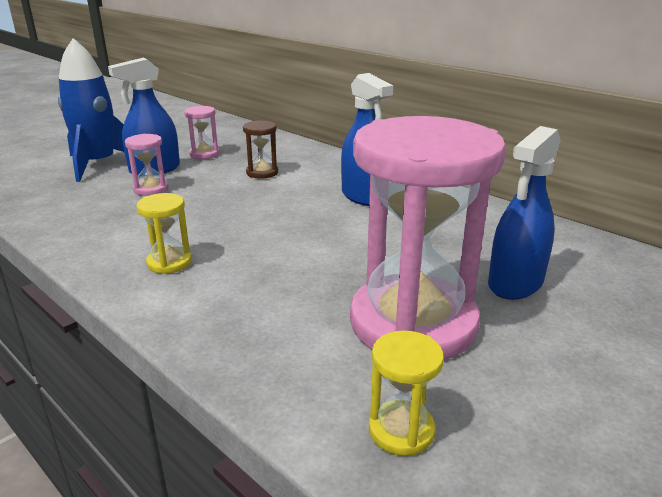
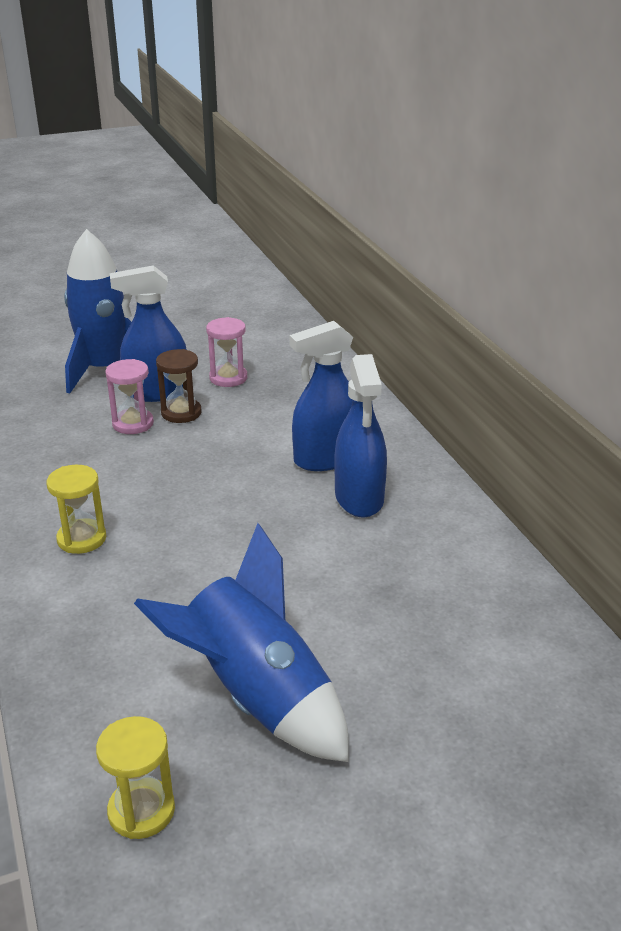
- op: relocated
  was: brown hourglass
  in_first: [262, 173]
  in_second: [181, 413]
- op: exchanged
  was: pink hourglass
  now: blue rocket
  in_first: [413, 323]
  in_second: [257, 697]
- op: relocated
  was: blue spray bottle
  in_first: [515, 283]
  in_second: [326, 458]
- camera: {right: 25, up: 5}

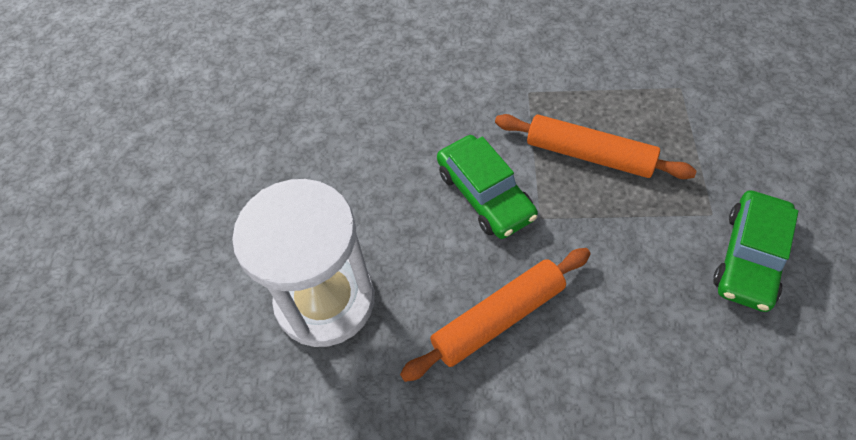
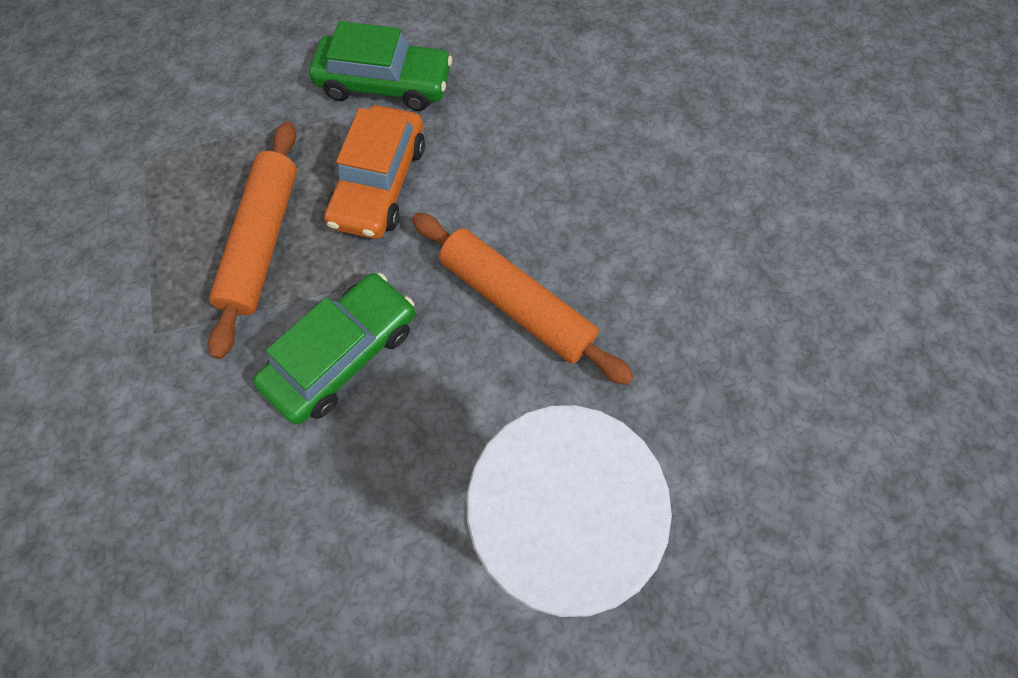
- op: appeared
  now: orange car
  in_second: [380, 183]
- camera: {right: -110, up: 10}

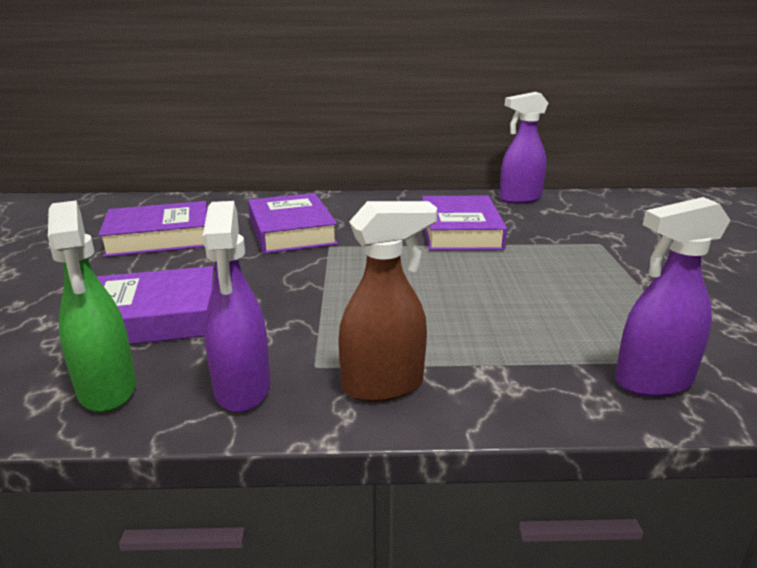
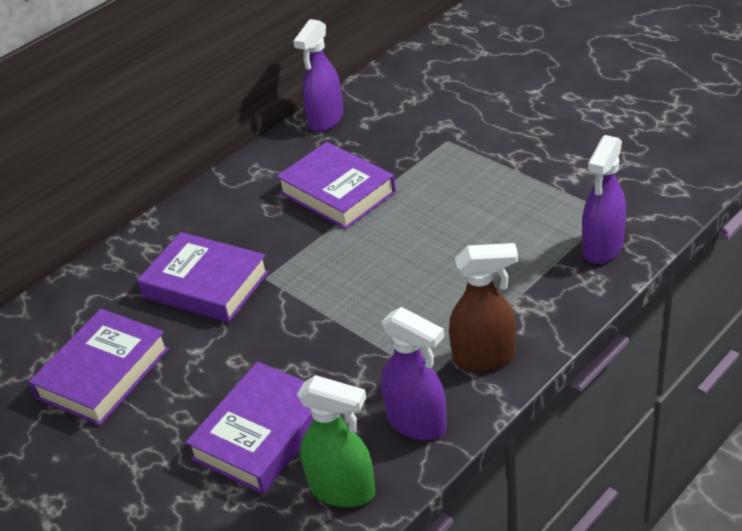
- op: spun
  was: brown spray bottle
  in_first: [384, 385]
  in_second: [485, 357]
  clockwise: 60
- camera: {right: -40, up: 15}

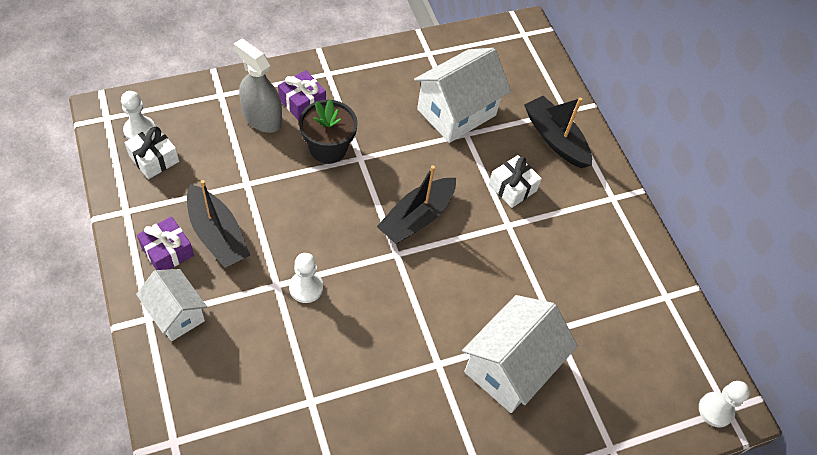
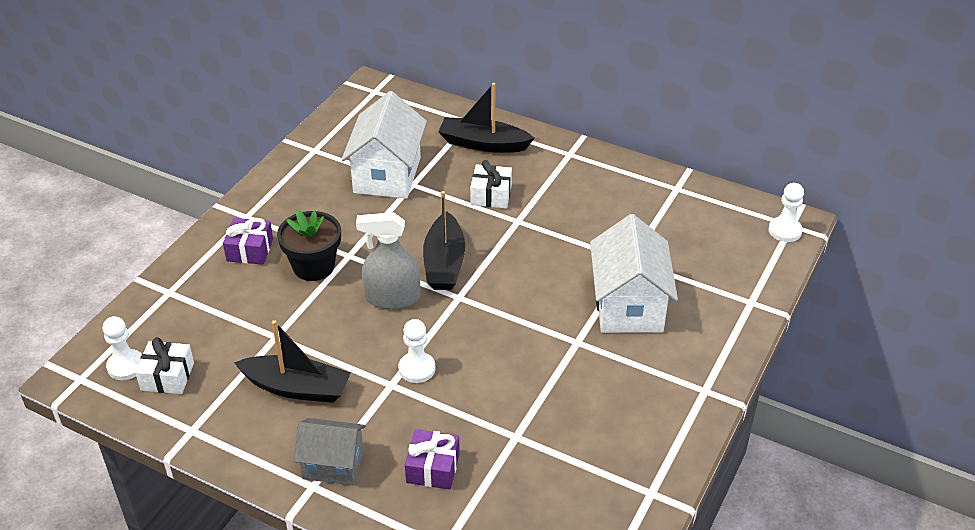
- op: colour
  was: white house
  now: grey house
  in_first: [176, 314]
  in_second: [333, 465]
- op: relocated
  was: purple gift
  in_first: [167, 251]
  in_second: [433, 468]
- op: relocated
  was: grey spray bottle
  in_first: [262, 118]
  in_second: [392, 298]
- camera: {right: -35, up: -15}

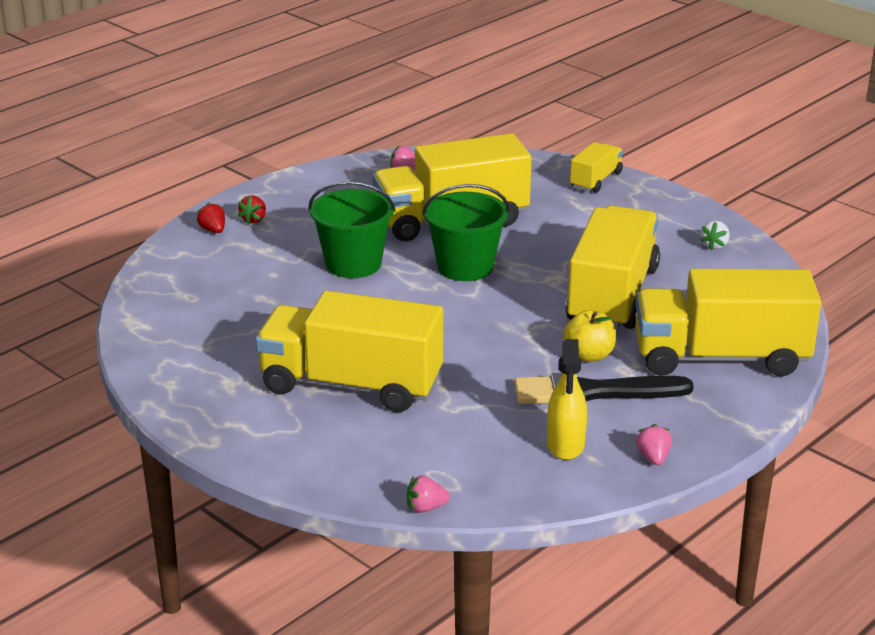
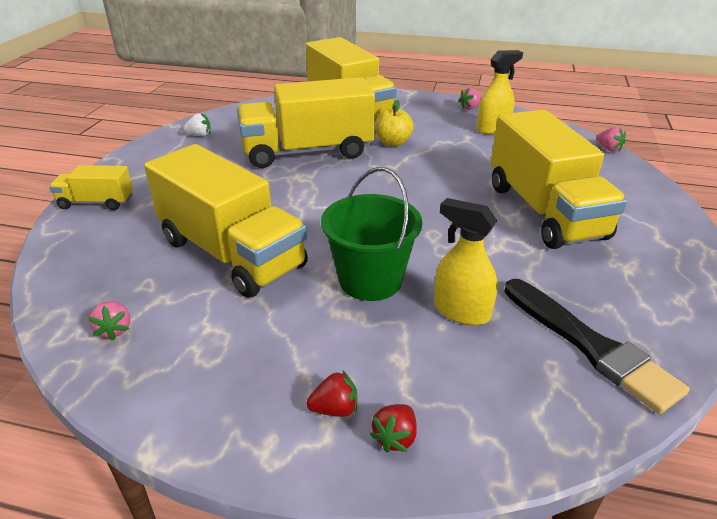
- op: missing
  was: green bucket
  in_first: [465, 267]
- op: relocated
  was: black brush
  in_first: [594, 392]
  in_second: [590, 346]
- op: appeared
  now: yellow spray bottle
  in_second: [461, 311]
- camera: {right: -120, up: 5}

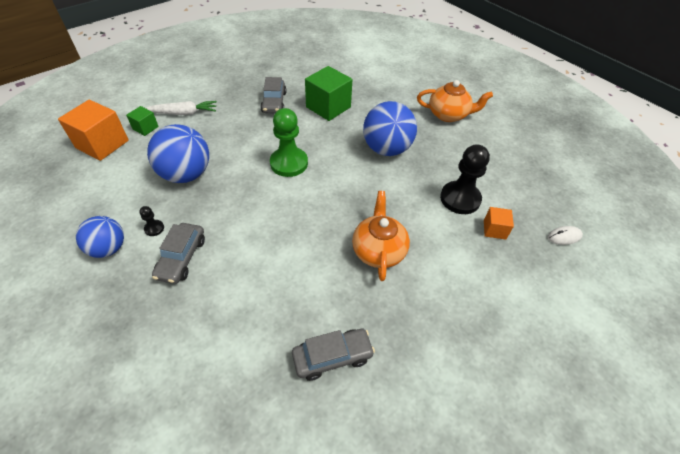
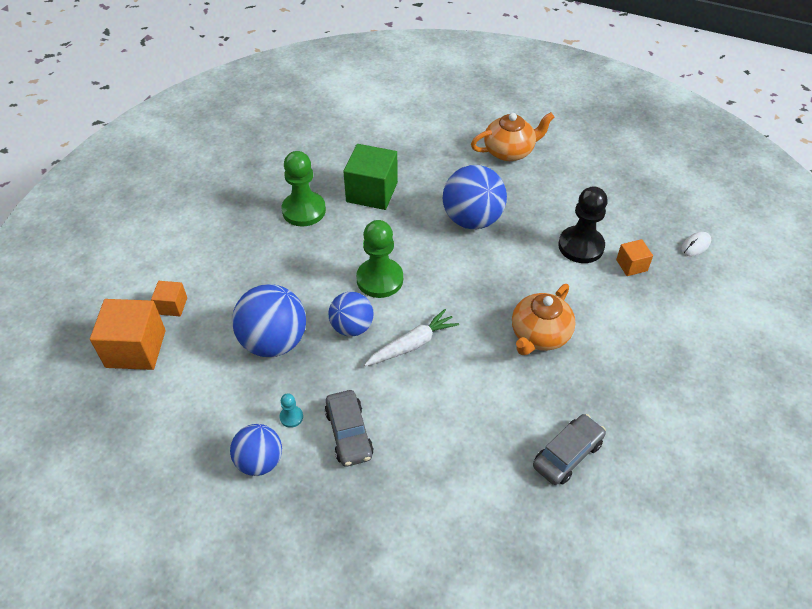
- op: colour
  was: green cube
  now: orange cube
  in_first: [145, 128]
  in_second: [172, 306]
- op: colour
  was: black pawn
  now: turquoise pawn
  in_first: [154, 228]
  in_second: [291, 417]
- op: relocated
  was: white carrot
  in_first: [183, 113]
  in_second: [412, 344]
- op: exchanged
  was: grey car
  now: green pawn
  in_first: [274, 102]
  in_second: [304, 210]
- op: spun
  was: orange teapot
  in_first: [378, 250]
  in_second: [539, 335]
  clockwise: -120
- op: appeared
  now: blue ball
  in_second: [352, 327]
- camera: {right: -25, up: 0}

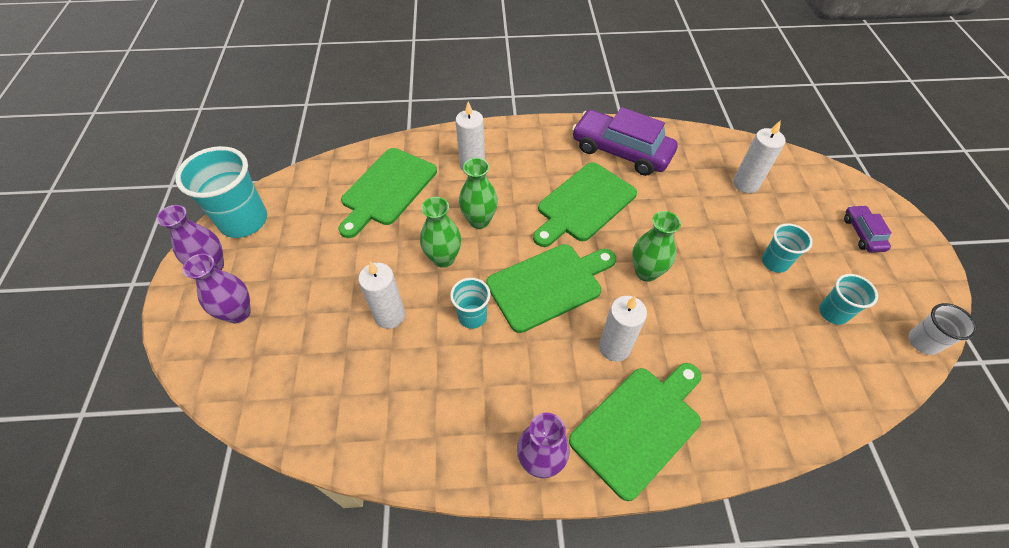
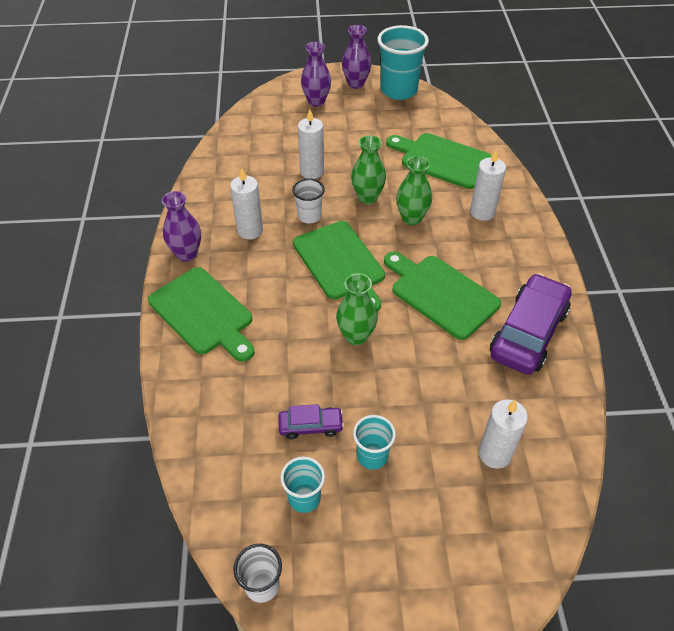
- op: colour
  was: turquoise cup
  now: white cup
  in_first: [472, 316]
  in_second: [309, 216]
- op: relocated
  was: white candle
  in_first: [614, 347]
  in_second: [250, 230]
- op: relocated
  was: purple car
  in_first: [862, 233]
  in_second: [310, 426]
- camera: {right: 90, up: -5}

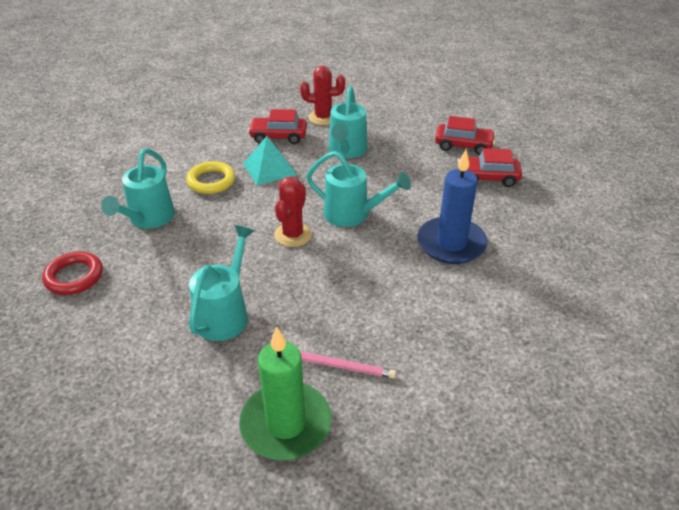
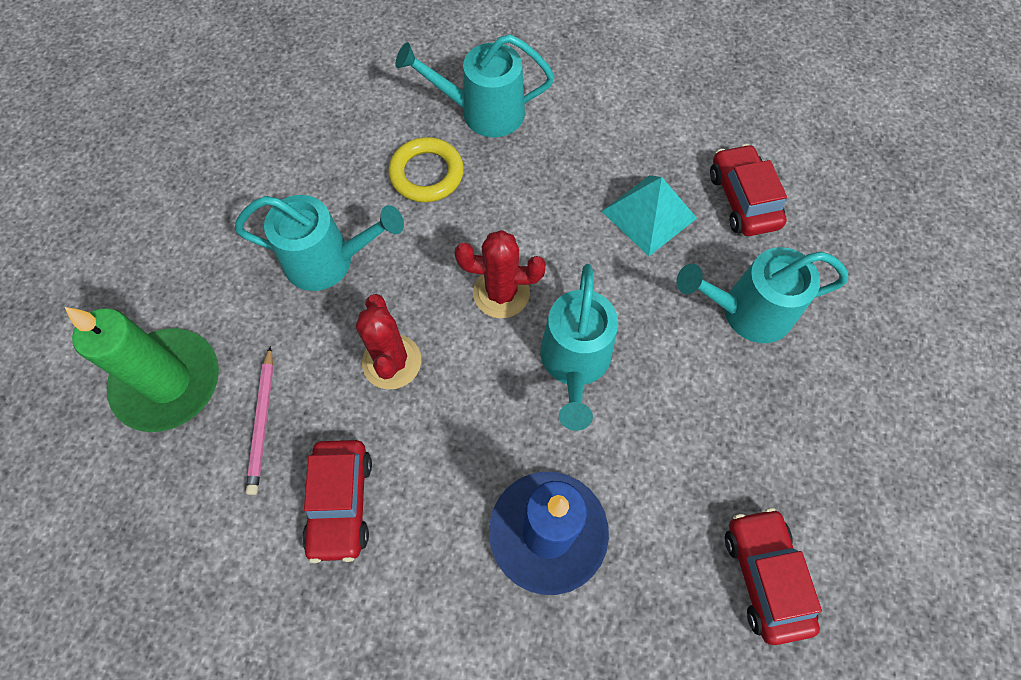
- op: missing
  was: red ring
  in_first: [74, 276]
- op: relocated
  was: yellow ring
  in_first: [211, 181]
  in_second: [426, 174]
- op: relocated
  was: red cactus
  in_first: [323, 117]
  in_second: [392, 362]
- op: relocated
  was: red car
  in_first: [463, 145]
  in_second: [341, 503]
- camera: {right: 75, up: 25}

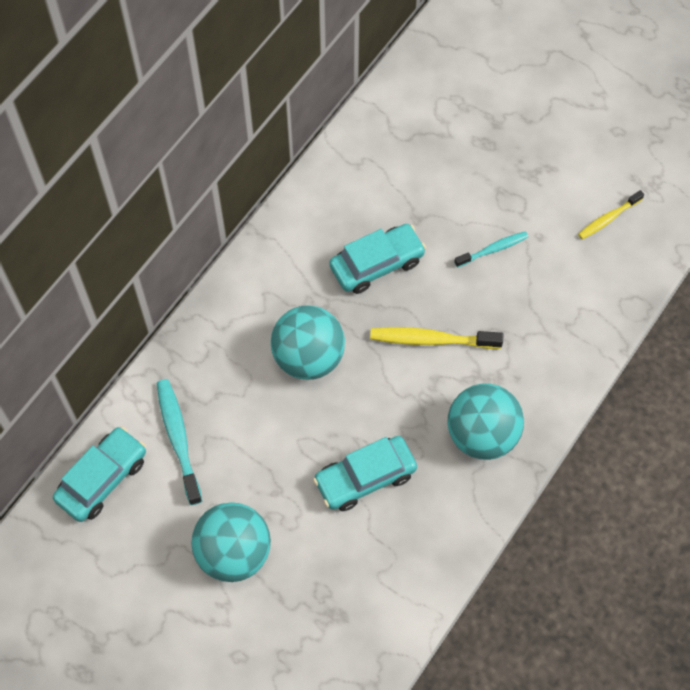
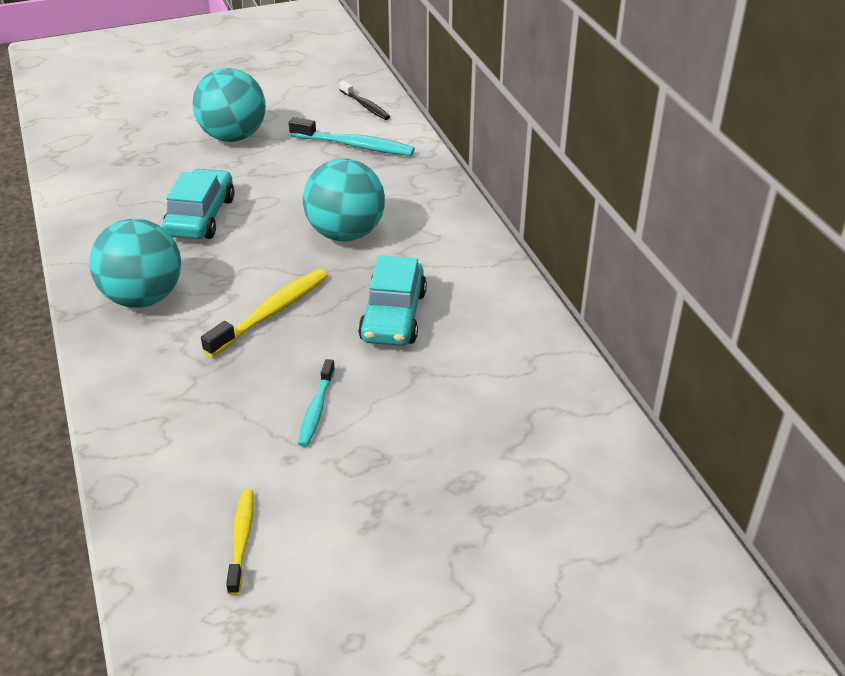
- op: exchanged
  was: turquoise car
  now: black toothbrush
  in_first: [102, 479]
  in_second: [365, 106]
- camera: {right: 125, up: -25}

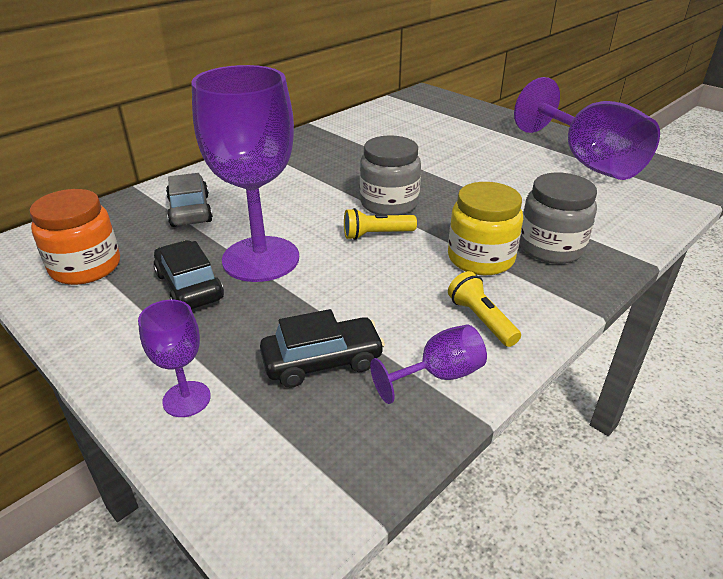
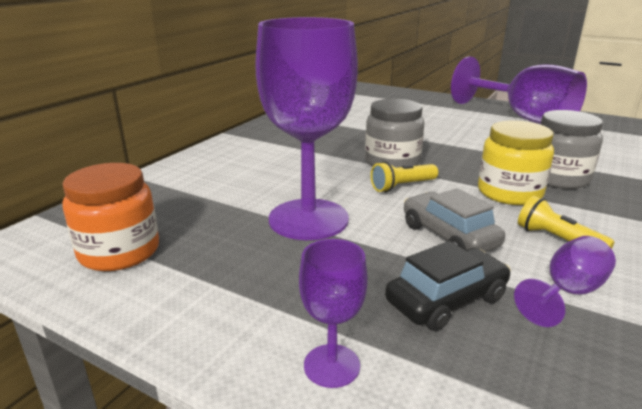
- op: missing
  was: black car
  in_first: [189, 286]
- op: relocated
  was: grey car
  in_first: [190, 210]
  in_second: [448, 236]
- camera: {right: -15, up: -10}

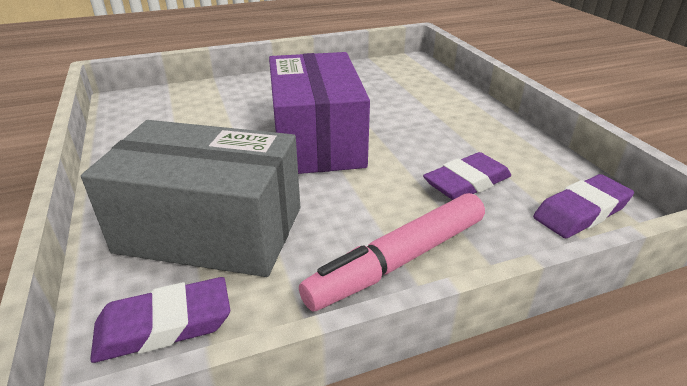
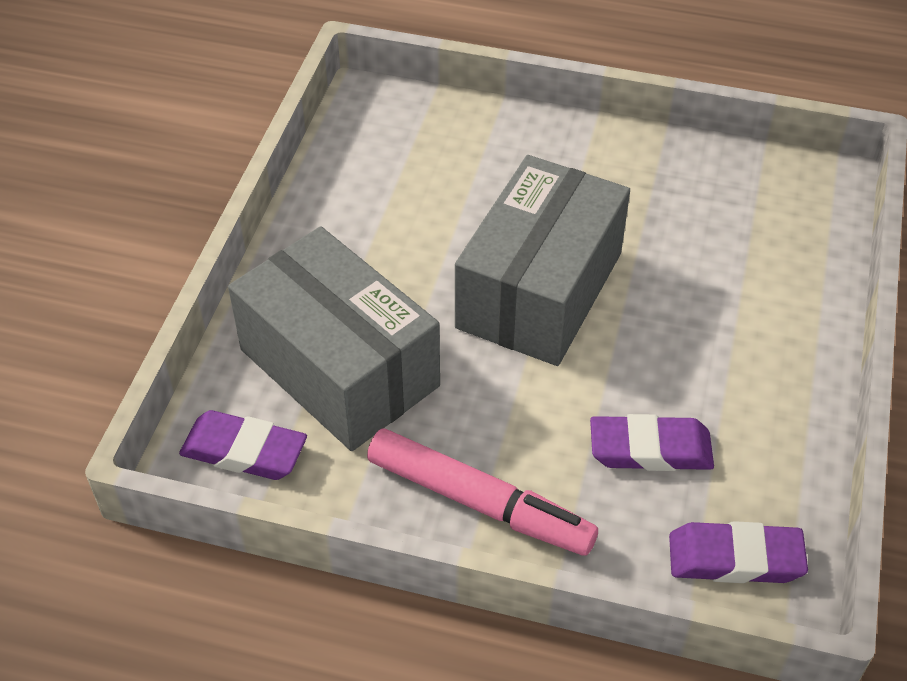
- op: colour
  was: purple box
  now: grey box
  in_first: [317, 140]
  in_second: [539, 290]
- op: spun
  was: pink marker
  in_first: [399, 261]
  in_second: [479, 502]
  clockwise: -150
- camera: {right: 35, up: 15}

